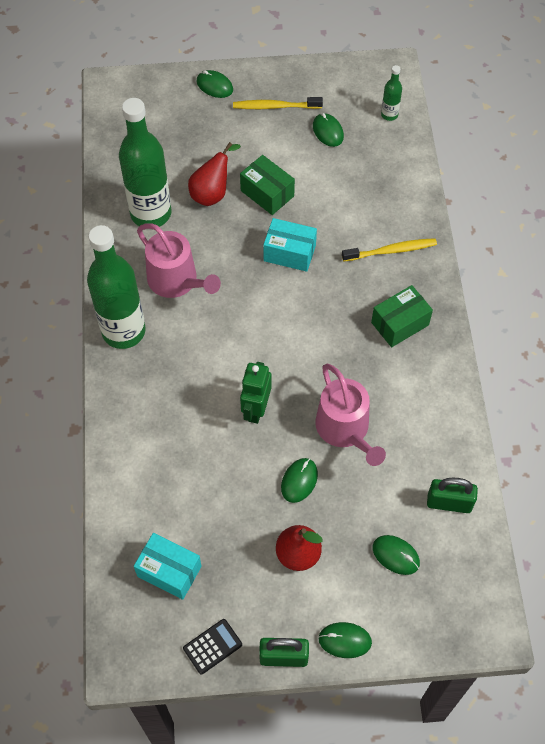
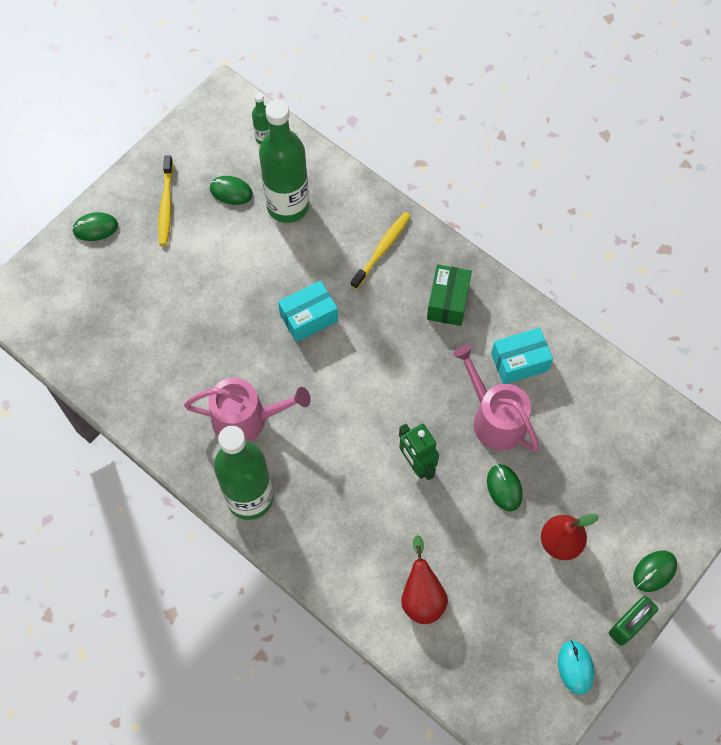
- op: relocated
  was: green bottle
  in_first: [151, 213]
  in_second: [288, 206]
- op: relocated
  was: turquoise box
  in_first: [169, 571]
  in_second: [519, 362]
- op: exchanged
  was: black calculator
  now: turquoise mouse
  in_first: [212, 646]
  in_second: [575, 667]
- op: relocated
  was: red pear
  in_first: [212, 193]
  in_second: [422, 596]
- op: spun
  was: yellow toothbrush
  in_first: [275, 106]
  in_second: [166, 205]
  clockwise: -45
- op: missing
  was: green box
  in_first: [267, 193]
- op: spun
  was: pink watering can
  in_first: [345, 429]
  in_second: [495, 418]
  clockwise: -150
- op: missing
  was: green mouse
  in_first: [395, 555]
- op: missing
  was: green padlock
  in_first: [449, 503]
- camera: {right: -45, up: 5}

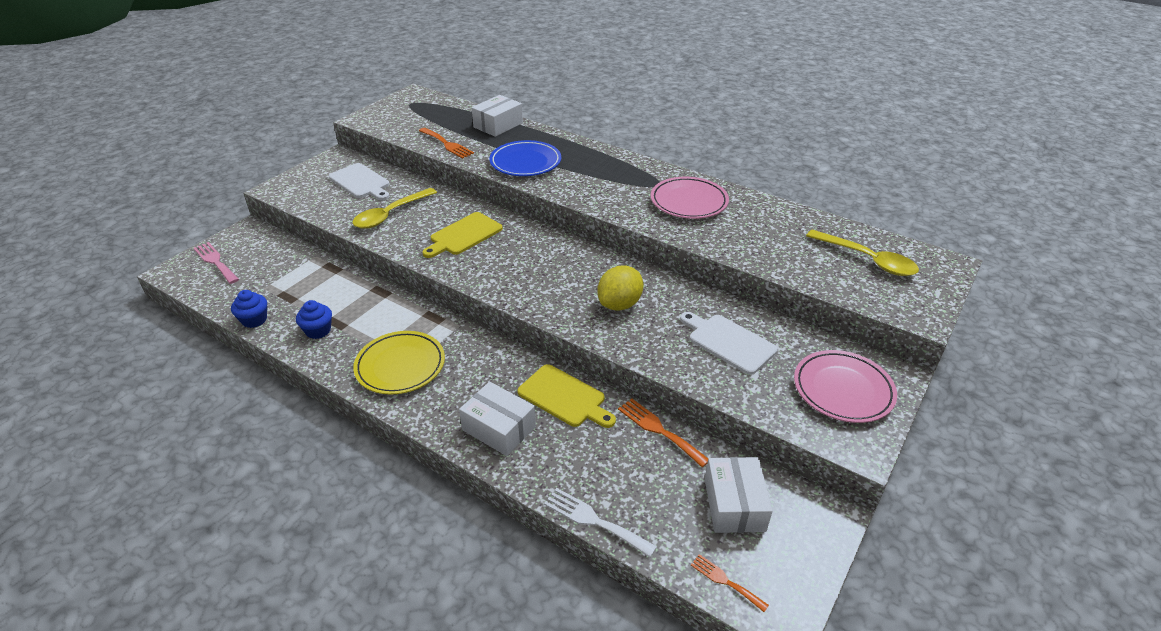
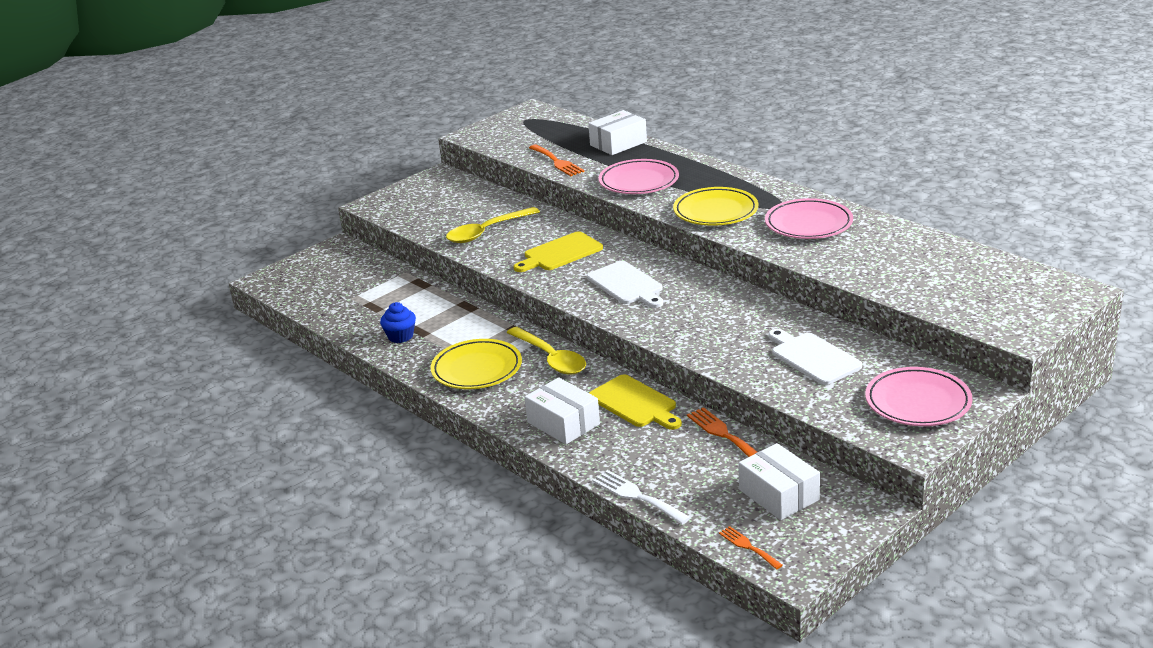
- op: missing
  was: pink fork
  in_first: [215, 261]
- op: missing
  was: blue cupcake
  in_first: [254, 320]
- op: relocated
  was: white cutting board
  in_first: [361, 182]
  in_second: [627, 285]
- op: colour
  was: blue plate
  now: pink plate
  in_first: [525, 162]
  in_second: [639, 181]
- op: missing
  was: yellow lemon
  in_first: [619, 304]
- op: spun
  was: white box
  in_first: [734, 504]
  in_second: [779, 495]
  clockwise: -45
- op: relocated
  was: yellow spoon
  in_first: [867, 260]
  in_second: [550, 358]
- op: appeared
  now: yellow plate
  in_second: [715, 211]
- camera: {right: 15, up: -10}

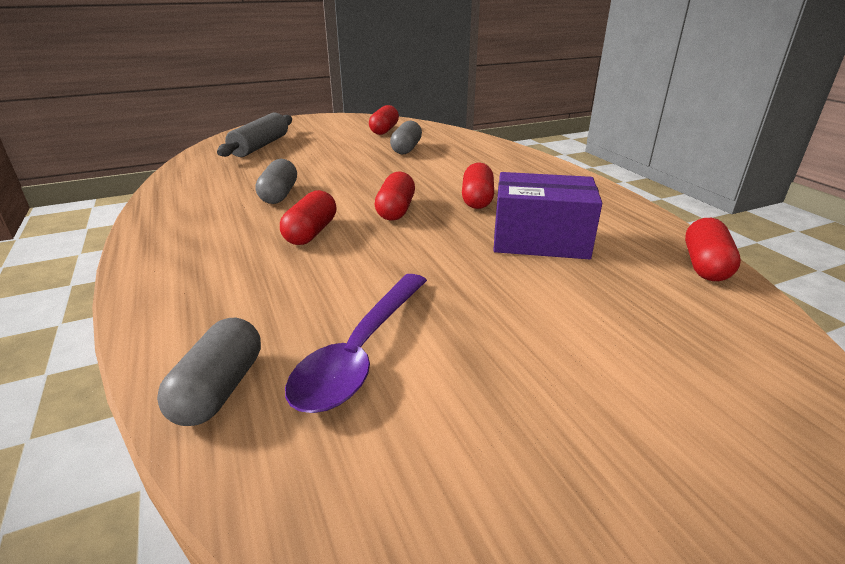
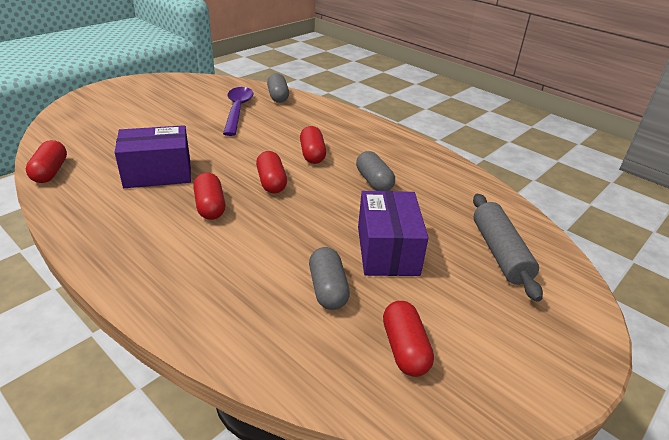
- op: appeared
  now: purple box
  in_second: [387, 250]
- camera: {right: 155, up: 5}

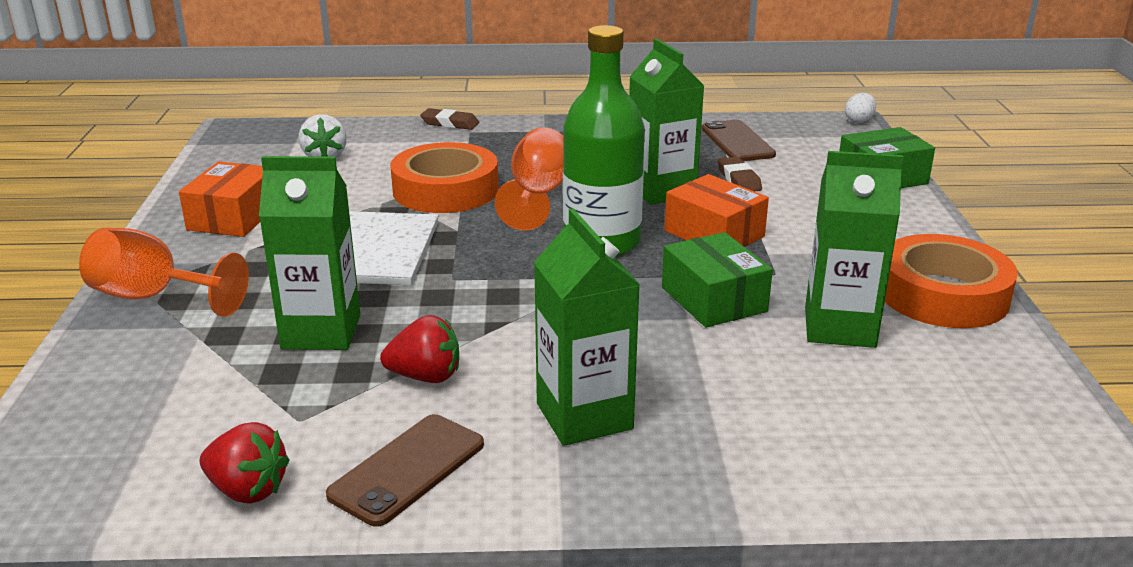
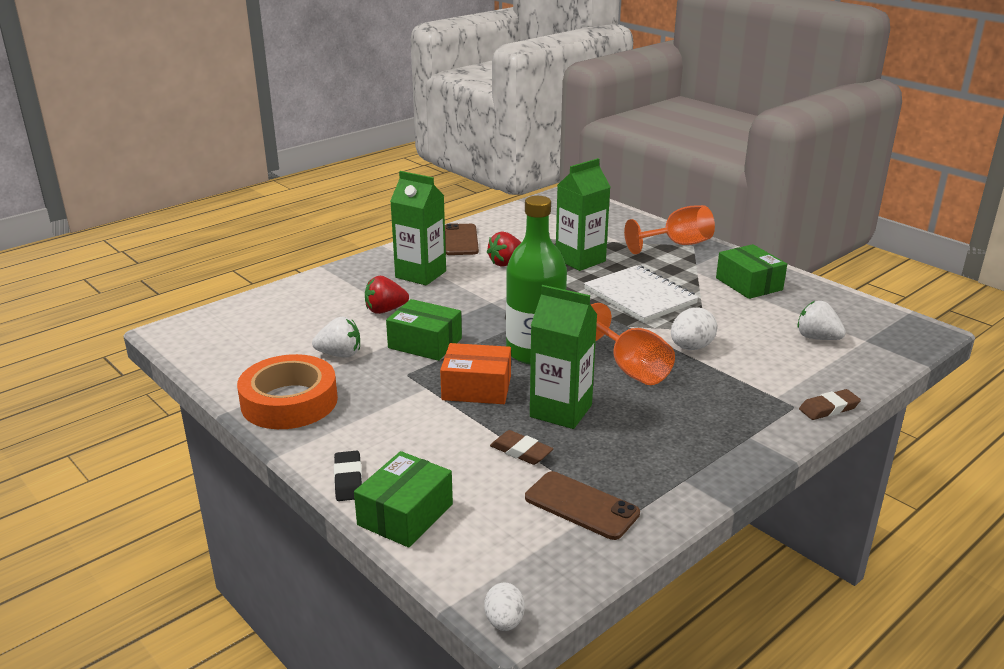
- op: colour
  was: orange box
  now: green box
  in_first: [233, 217]
  in_second: [749, 284]
- op: relocated
  was: red strawberry
  in_first: [248, 490]
  in_second: [385, 310]
- op: exchanged
  was: orange tape
  now: white egg
  in_first: [445, 190]
  in_second: [691, 347]
- op: exchanged
  was: green carton
  now: white strawberry
  in_first: [839, 327]
  in_second: [340, 354]
- op: appeared
  now: black eraser
  in_second: [348, 479]
- camera: {right: 140, up: 0}

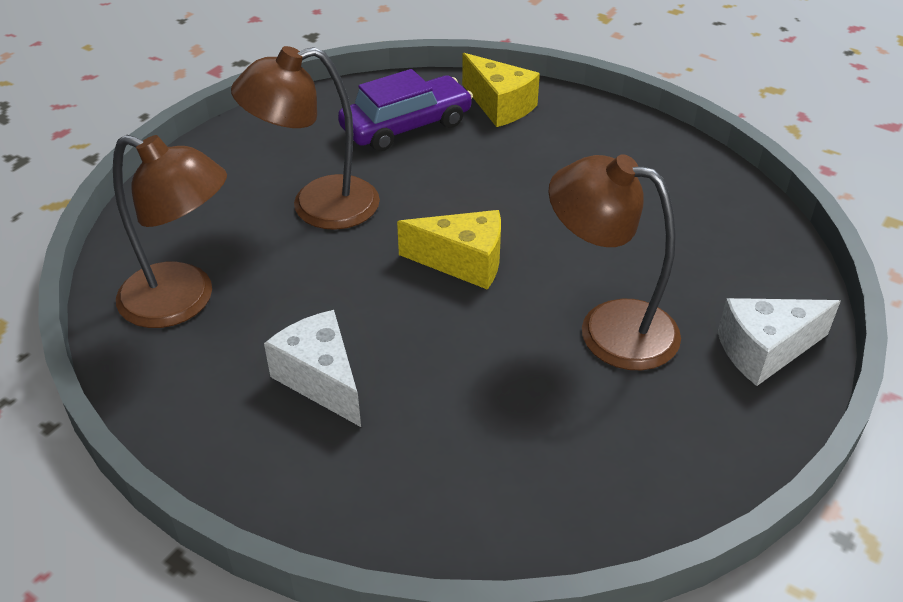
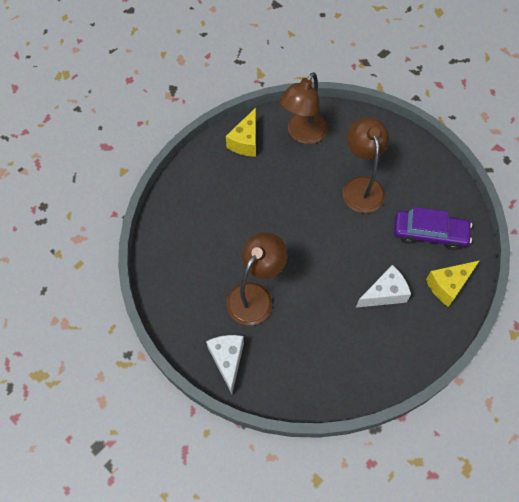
- op: relocated
  was: white cheese
  in_first: [321, 379]
  in_second: [384, 293]
- op: spun
  was: purple car
  in_first: [406, 126]
  in_second: [429, 233]
  clockwise: -60
- op: relocated
  was: yellow cheese
  in_first: [463, 262]
  in_second: [245, 141]
- camera: {right: 100, up: 20}

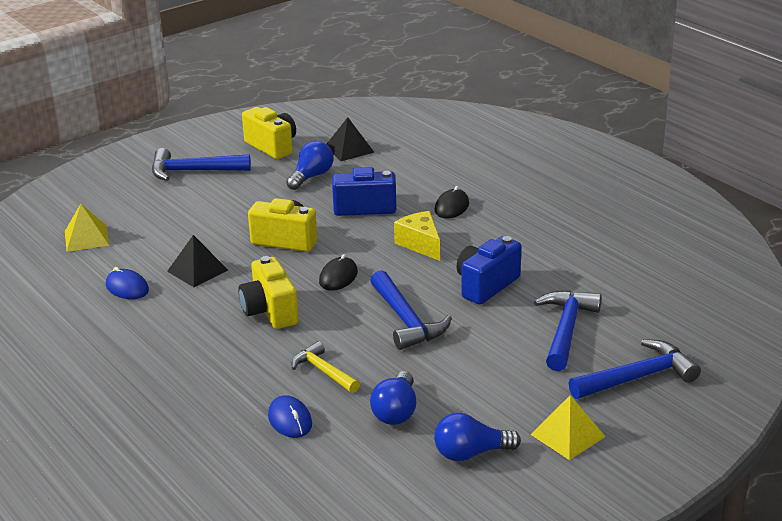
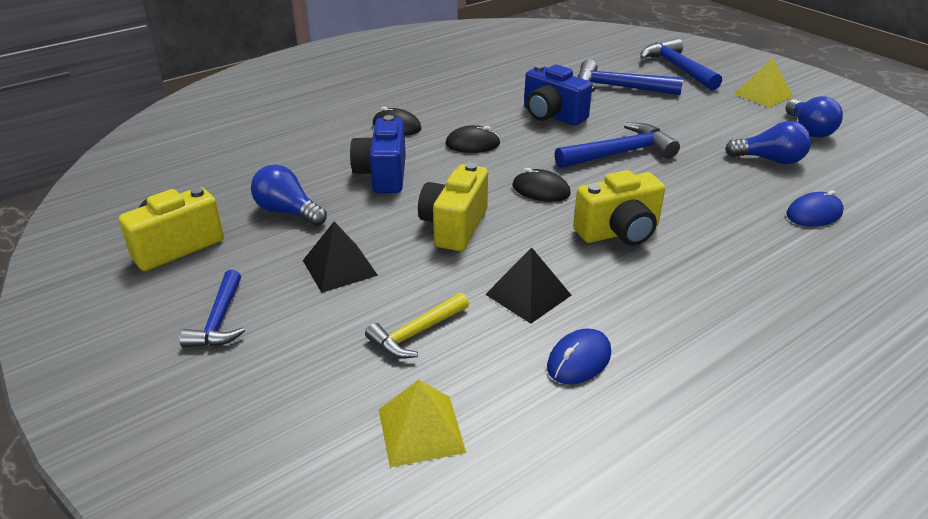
- op: size
  was: blue hammer
  in_first: [193, 171]
  in_second: [219, 320]
  ratio: 0.65
- op: relocated
  was: yellow hammer
  in_first: [323, 371]
  in_second: [416, 333]
- op: relocated
  was: black pyramid
  in_first: [349, 149]
  in_second: [340, 267]
- op: exchanged
  was: yellow cheese
  now: black mouse
  in_first: [420, 244]
  in_second: [472, 144]
- camera: {right: -90, up: 5}

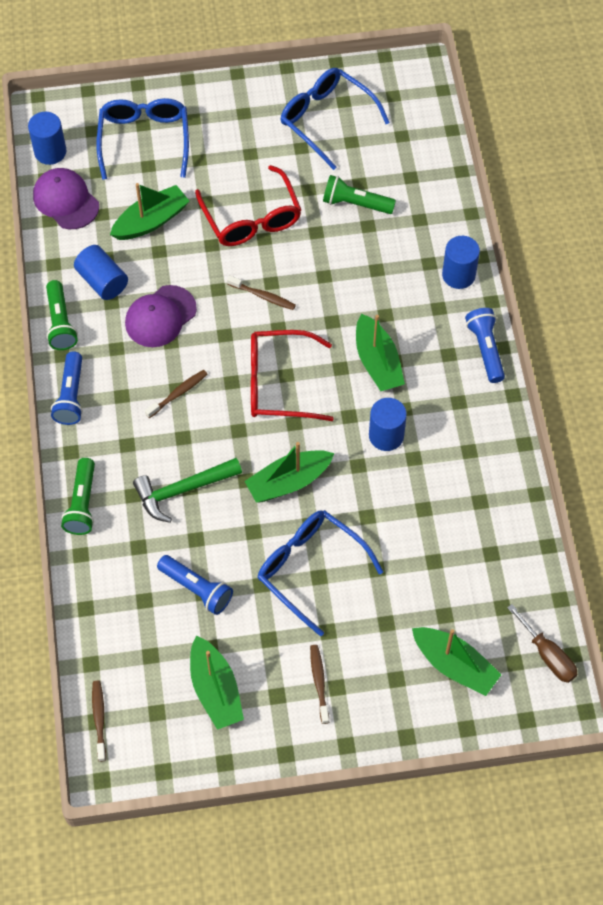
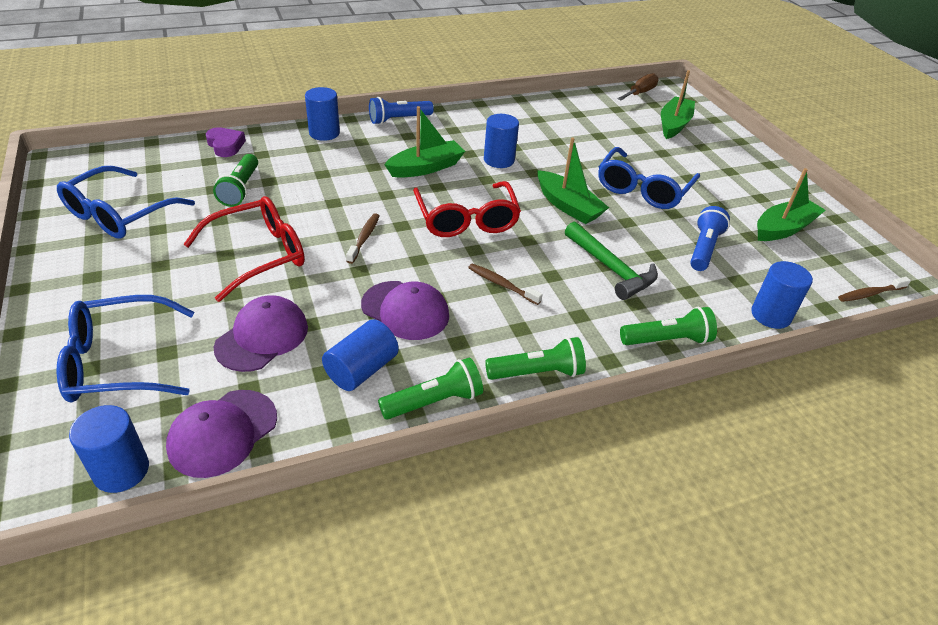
- op: colour
  was: blue flashlight
  now: green flashlight
  in_first: [71, 396]
  in_second: [537, 373]
- op: exchanged
  was: green boat
  now: purple cap
  in_first: [151, 221]
  in_second: [262, 337]
- op: missing
  was: brown toothbrush
  in_first: [319, 682]
- op: appeared
  now: purple heart
  in_second: [225, 145]
- op: appeared
  now: blue cylinder
  in_second: [770, 315]
- camera: {right: -105, up: -20}

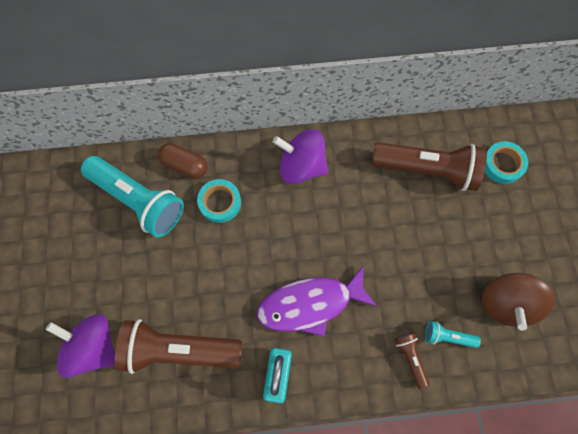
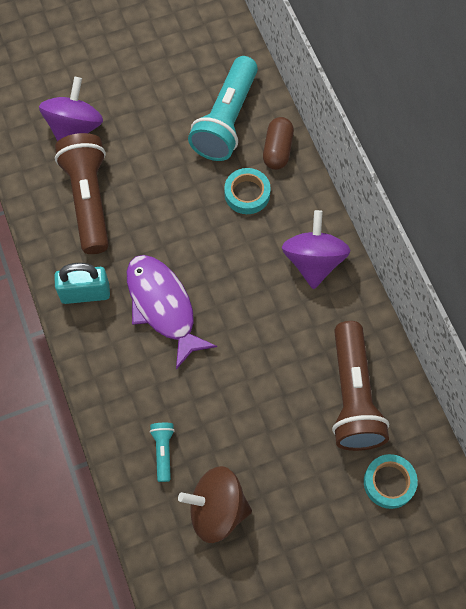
- op: missing
  was: brown flashlight
  in_first: [410, 358]
- camera: {right: 75, up: -5}

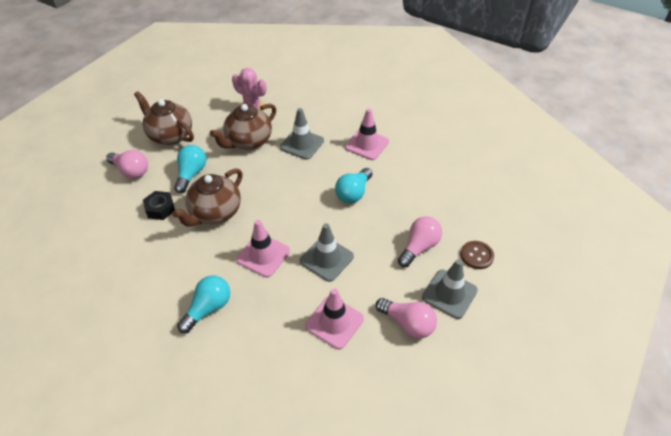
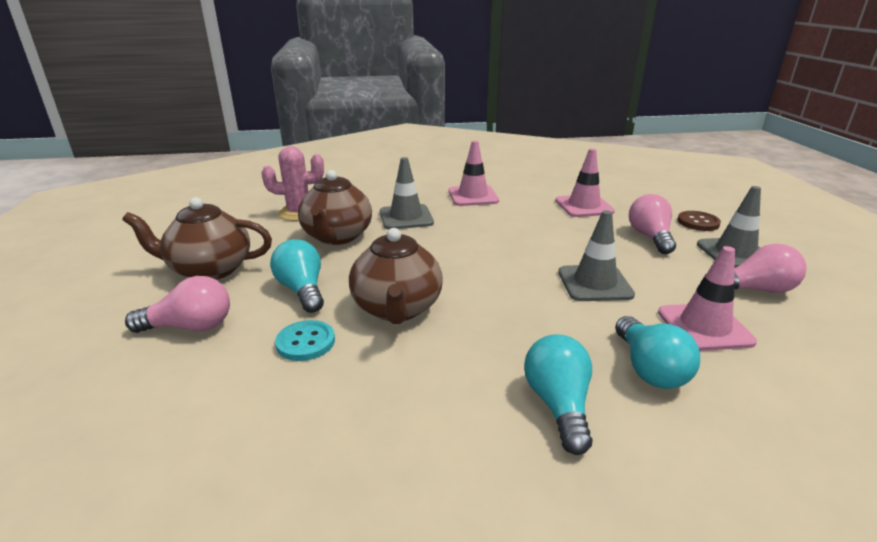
- op: exchanged
  was: black nut
  now: turquoise button
  in_first: [160, 209]
  in_second: [305, 342]
- op: relocated
  was: pink traffic cone
  in_first: [263, 255]
  in_second: [584, 206]
- op: relocated
  was: turquoise light bulb
  in_first: [353, 193]
  in_second: [649, 369]
- camera: {right: -40, up: -20}

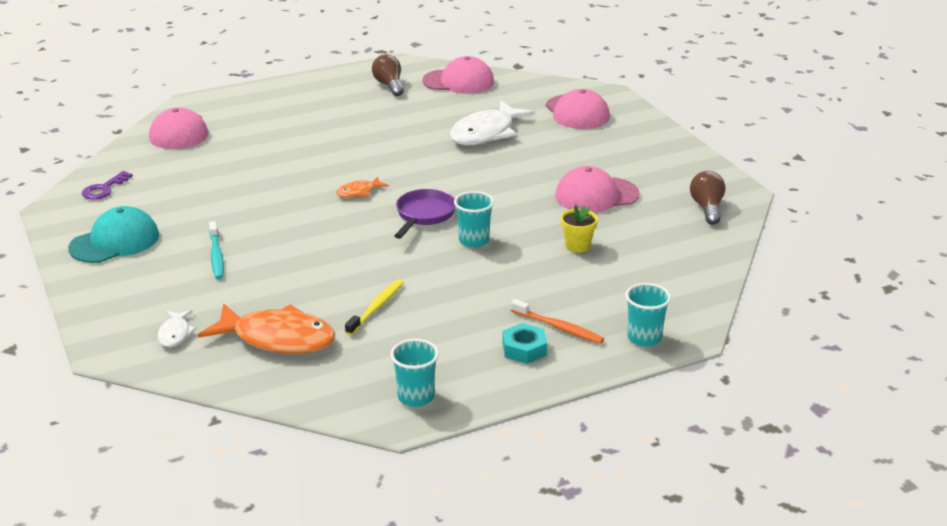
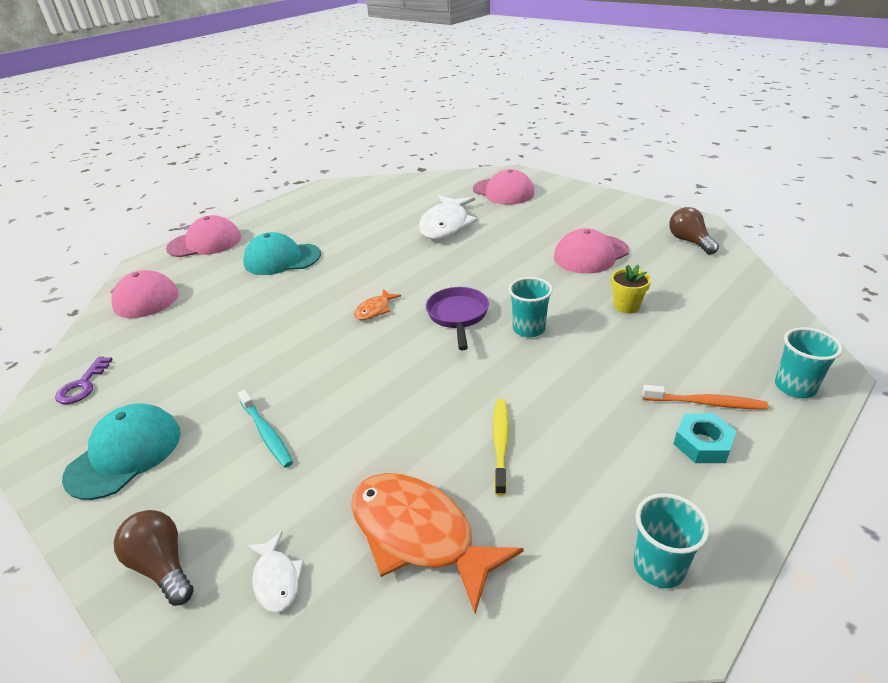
- op: spun
  was: orange fish
  in_first: [278, 338]
  in_second: [419, 534]
  clockwise: -135
- op: relocated
  was: brown light bulb
  in_first: [389, 85]
  in_second: [162, 566]
- op: relocated
  was: pink cap
  in_first: [458, 81]
  in_second: [205, 243]
- op: appeared
  now: turquoise cap
  in_second: [282, 259]
- camera: {right: -20, up: 5}

